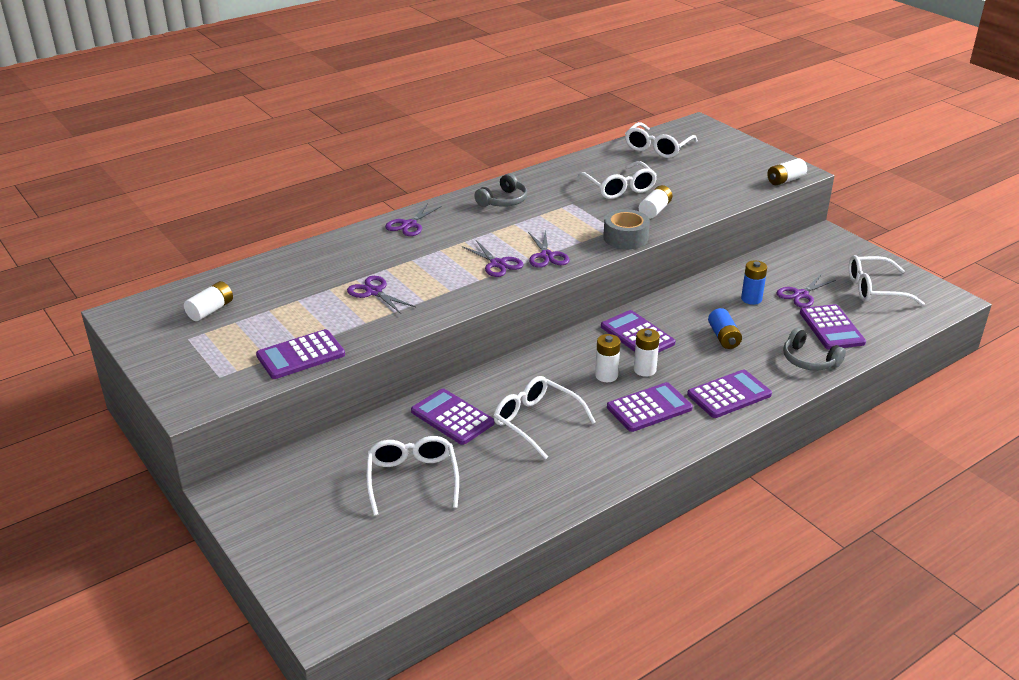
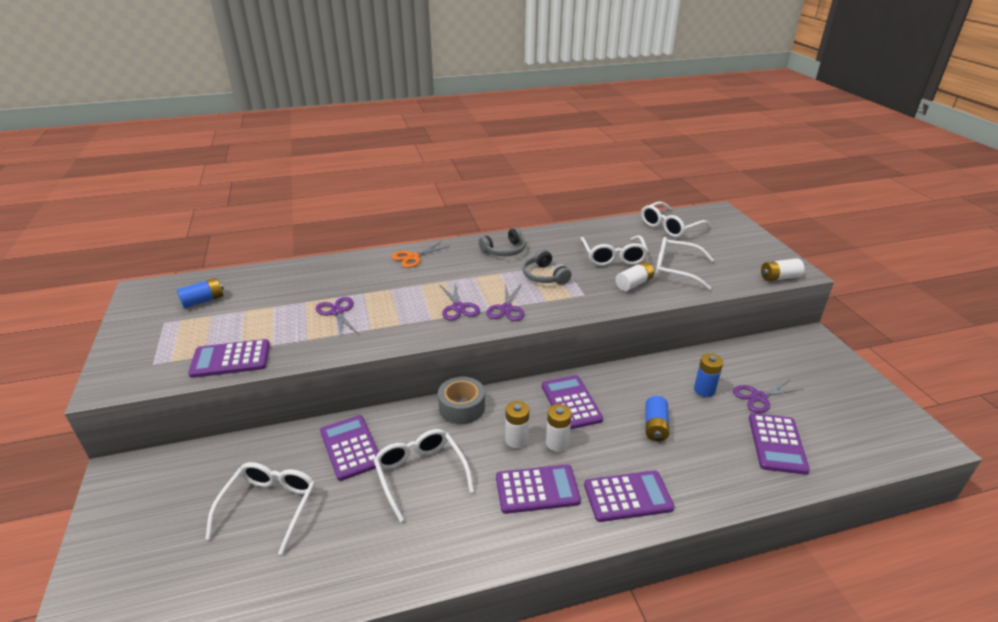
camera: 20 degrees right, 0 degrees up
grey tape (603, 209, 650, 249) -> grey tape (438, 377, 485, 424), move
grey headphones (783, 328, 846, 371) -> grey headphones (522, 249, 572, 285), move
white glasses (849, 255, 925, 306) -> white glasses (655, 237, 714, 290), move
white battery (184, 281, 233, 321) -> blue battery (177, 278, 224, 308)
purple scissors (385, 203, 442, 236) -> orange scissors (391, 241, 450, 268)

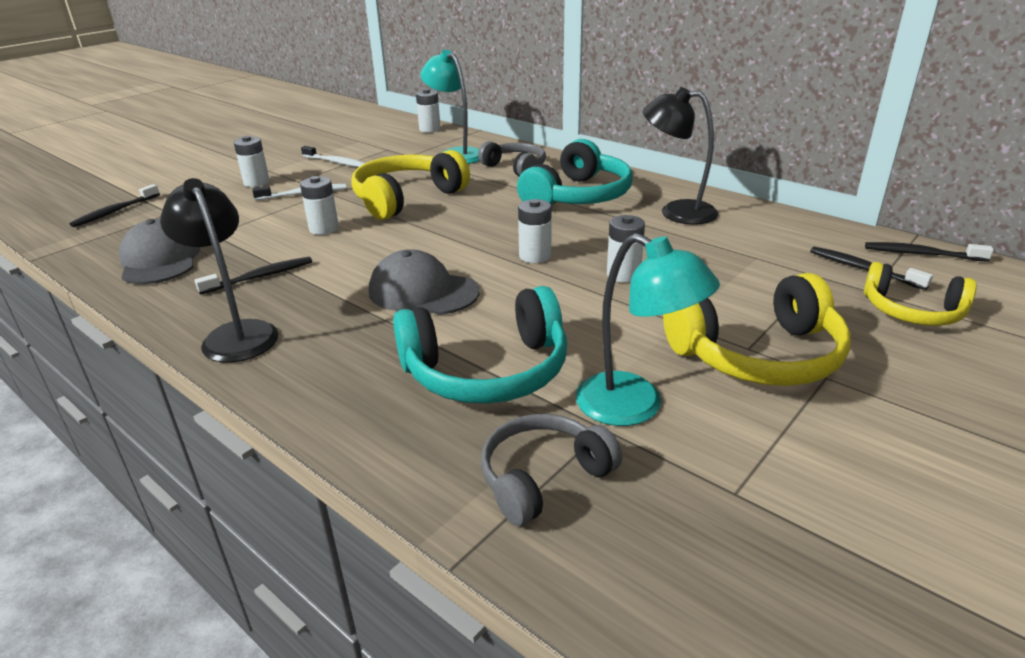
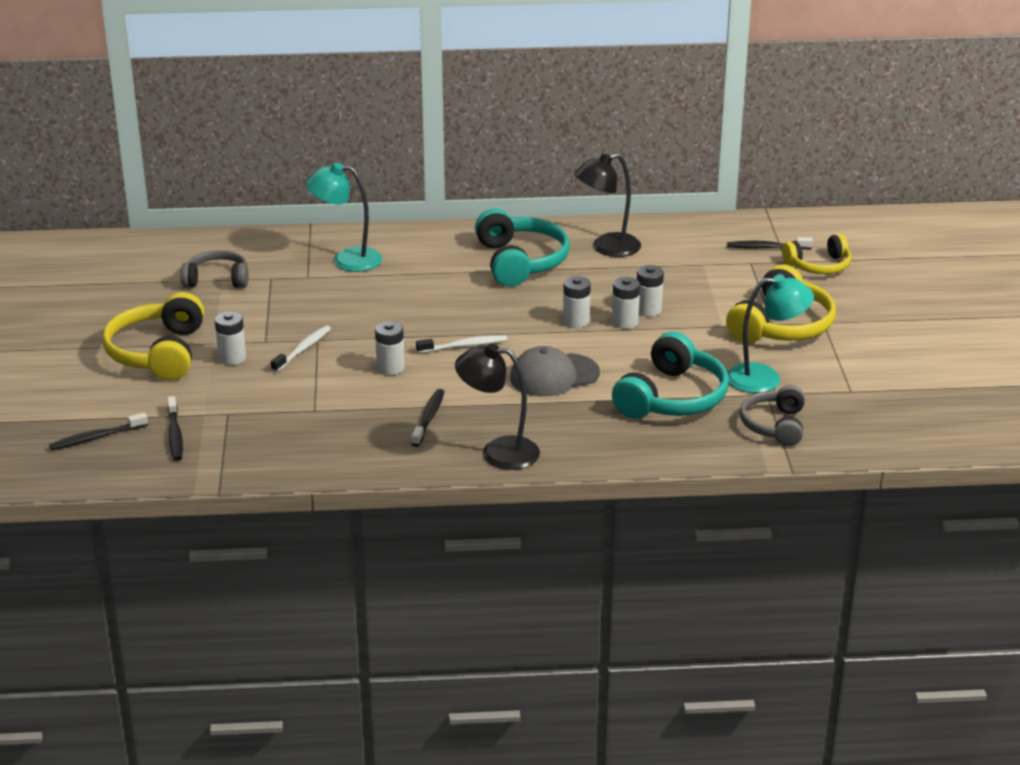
camera: 45 degrees left, 0 degrees up
grey cap (119, 219, 200, 284) -> none
white toothbrush (301, 146, 365, 167) -> white toothbrush (416, 335, 507, 353), move
yellow headphones (352, 150, 470, 220) -> yellow headphones (102, 292, 204, 380), move
white battery (416, 89, 441, 133) -> white battery (612, 277, 640, 329), move
grey headphones (478, 141, 546, 176) -> grey headphones (181, 250, 248, 288), move
black toothbrush (865, 242, 994, 262) -> black toothbrush (49, 412, 148, 450), move

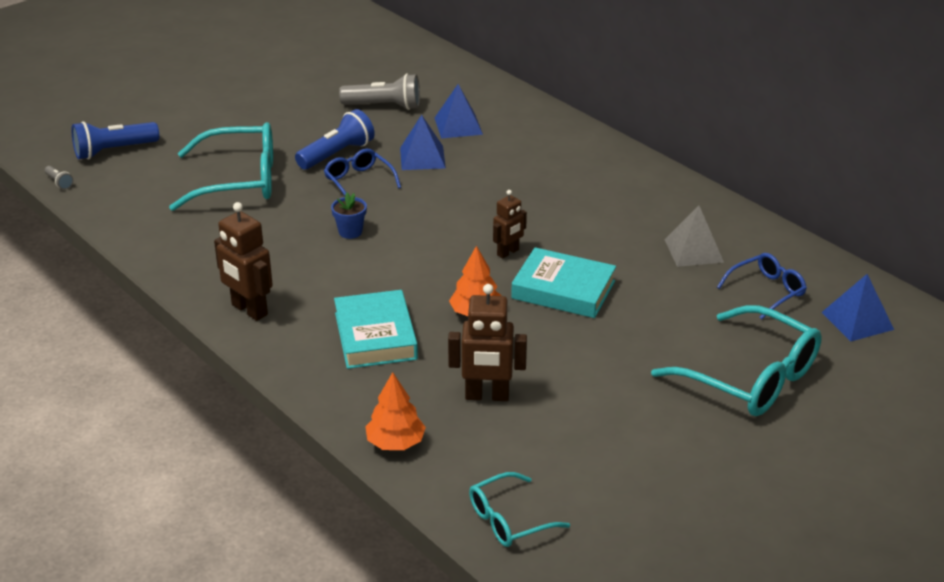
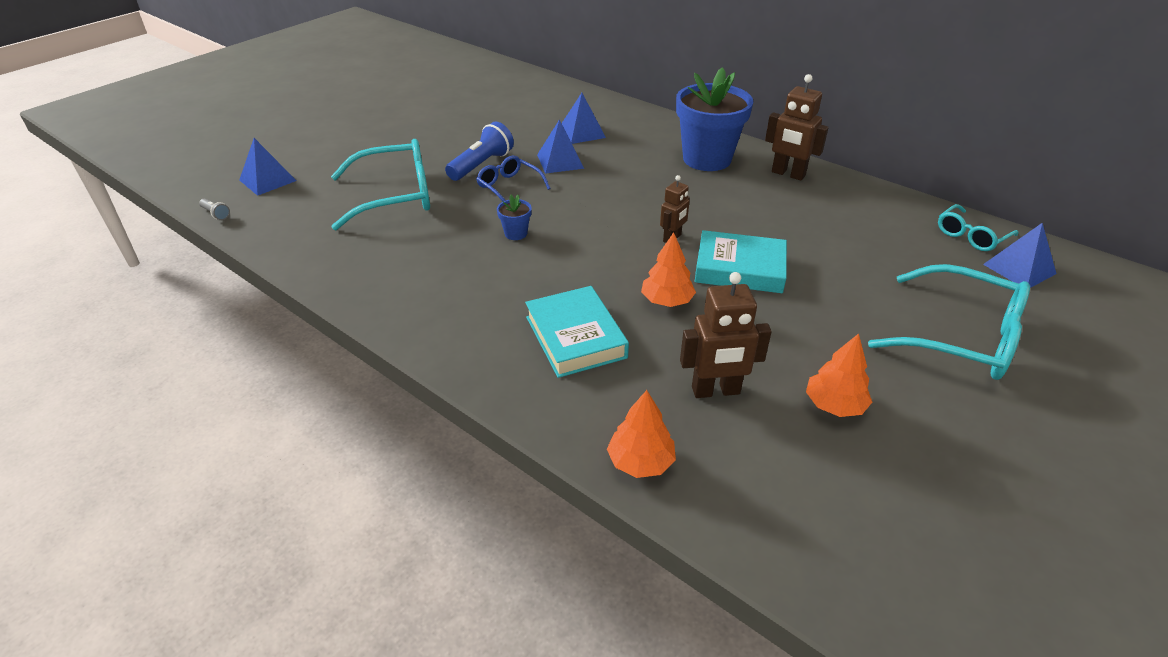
camera: 10 degrees left, 5 degrees up
grey flashlight (339, 73, 420, 110) -> none
grey pyramid (665, 206, 724, 267) -> none
blue glasses (717, 253, 807, 319) -> none
none -> blue flower pot (676, 67, 753, 171)
none -> orange tree (806, 334, 872, 417)
brown robot (214, 202, 273, 321) -> brown robot (765, 74, 829, 181), move
turquoise glasses (469, 472, 570, 547) -> turquoise glasses (938, 204, 1018, 251), move
blue flashlight (72, 121, 159, 160) -> blue pyramid (239, 138, 297, 196)

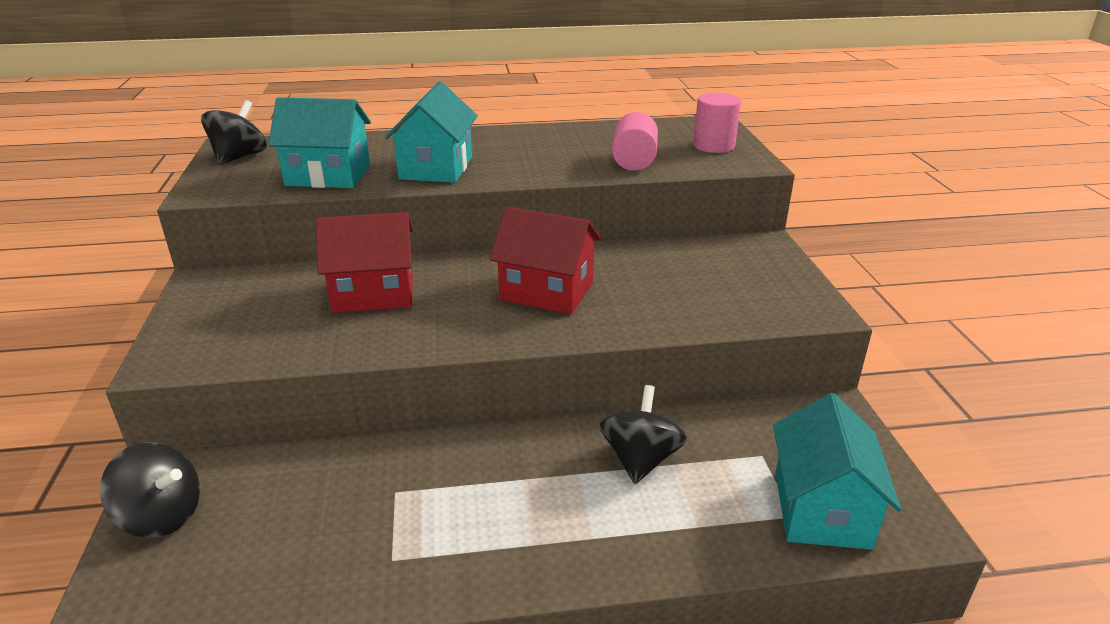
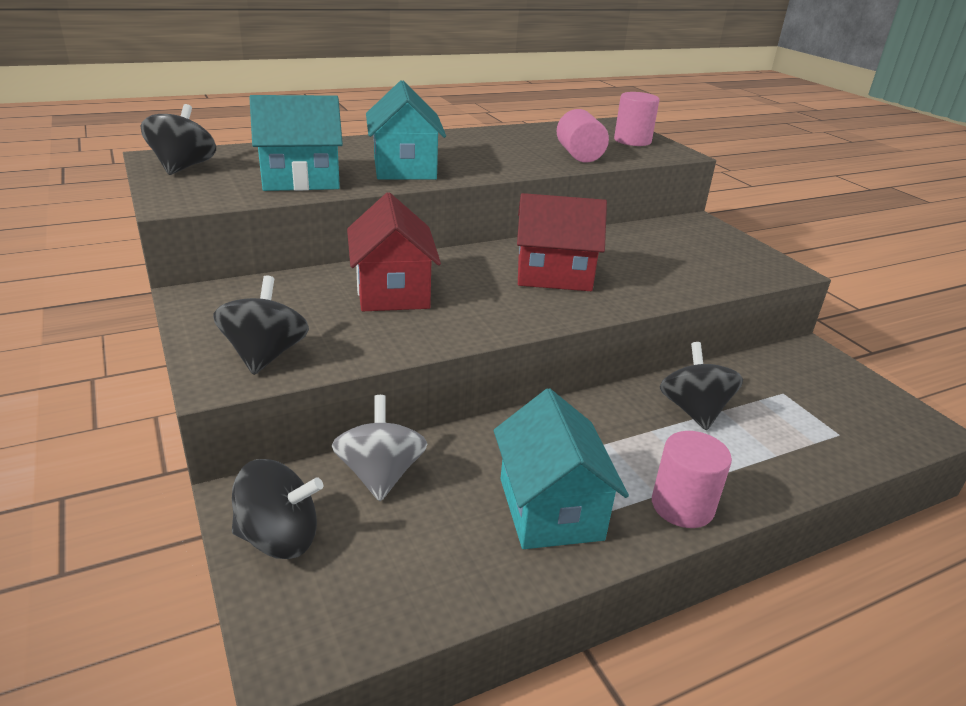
camera: 20 degrees left, 0 degrees up
none -> black spinning top (213, 276, 309, 375)
none -> grey spinning top (332, 395, 427, 501)
none -> pink cylinder (652, 431, 732, 528)
turquoise house (773, 393, 901, 550) -> turquoise house (494, 388, 629, 549), move
red house (316, 212, 413, 313) -> red house (347, 192, 441, 311), 75 degrees counterclockwise

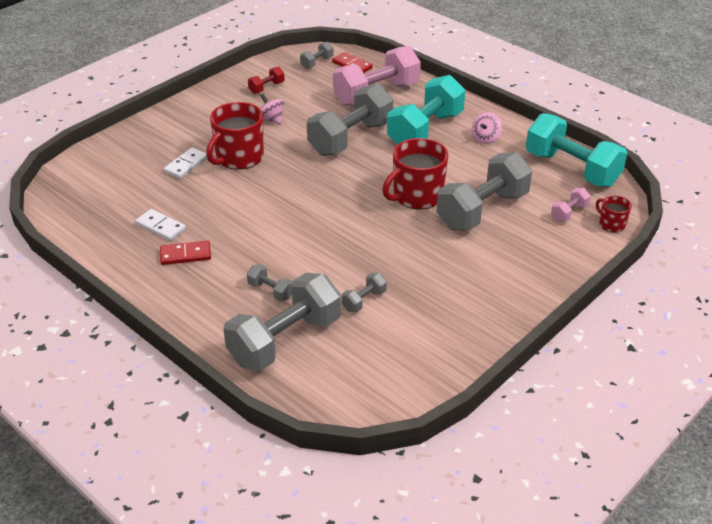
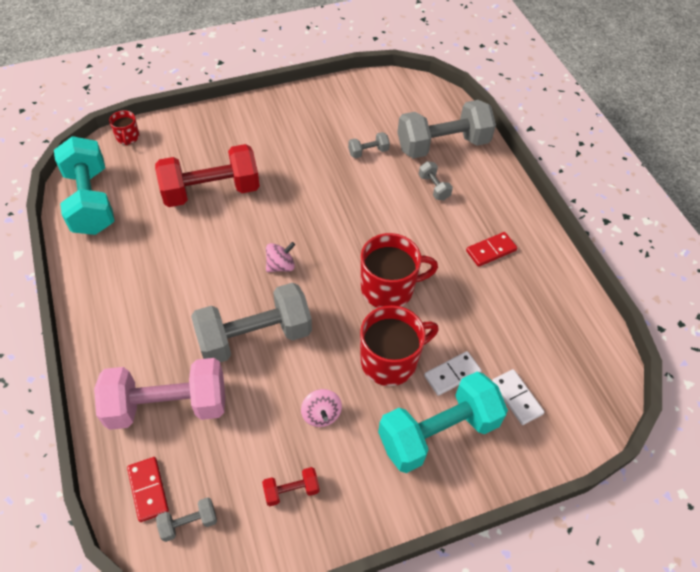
camera: 155 degrees left, 15 degrees up
pink dumbbell (551, 188, 591, 222) -> none
white domino (135, 209, 186, 241) -> white domino (492, 369, 544, 425), move
red mug (382, 138, 449, 209) -> red mug (361, 233, 438, 308), move
turquoise dumbbell (387, 75, 465, 145) -> turquoise dumbbell (378, 372, 508, 473), move
pink spinning top (472, 112, 502, 144) -> pink spinning top (266, 242, 295, 272), move
grey dumbbell (436, 152, 532, 230) -> red dumbbell (155, 144, 260, 207)
red domino (160, 241, 211, 265) -> red domino (466, 232, 517, 267), 45 degrees counterclockwise

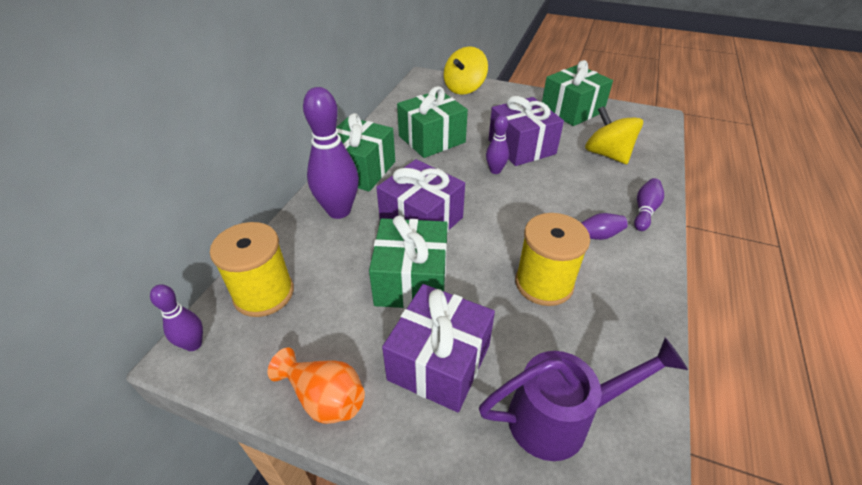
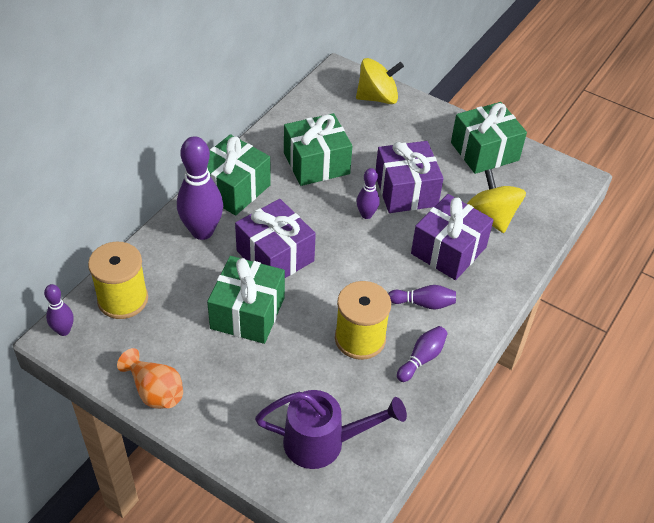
camera: 10 degrees right, 5 degrees up
purple gift (382, 284, 495, 412) -> purple gift (411, 194, 494, 280), move
purple bowling pin (634, 178, 664, 231) -> purple bowling pin (397, 326, 448, 382), move
yellow spinning top (444, 46, 488, 95) -> yellow spinning top (356, 58, 404, 104), 150 degrees counterclockwise

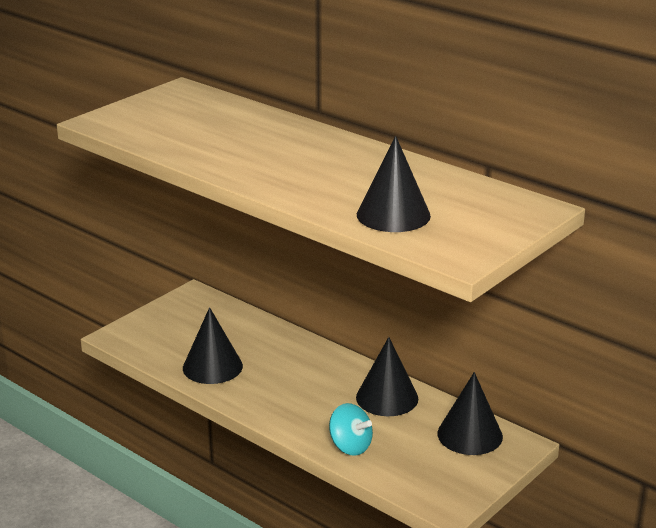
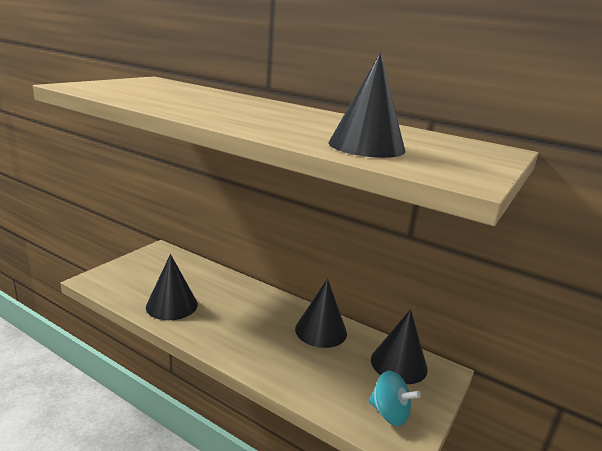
camera: 10 degrees left, 5 degrees down
turquoise spinning top (329, 403, 373, 456) -> turquoise spinning top (368, 371, 421, 426), move

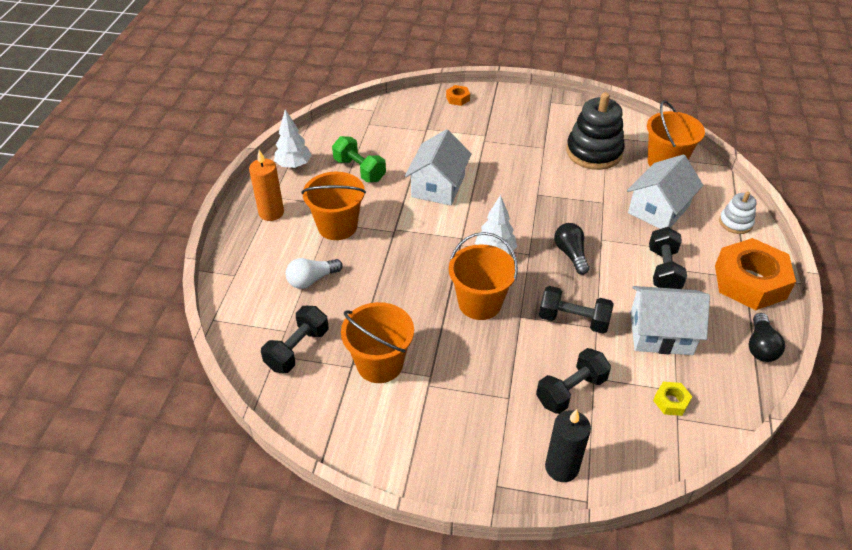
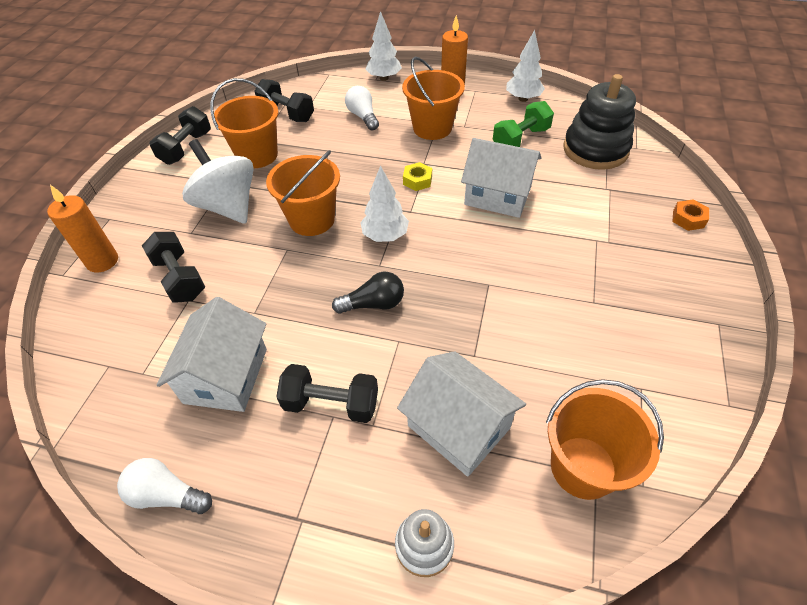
camera: 95 degrees right, 5 degrees up
orange nut (715, 238, 796, 310) -> none
none -> white spinning top (182, 139, 254, 224)
none -> white tree (365, 11, 402, 81)
black dumbbell (539, 286, 614, 334) -> black dumbbell (149, 106, 211, 165), move
black stacking toy (566, 92, 625, 170) -> black stacking toy (563, 74, 636, 170), move
yellow nut (653, 382, 692, 416) -> yellow nut (403, 162, 432, 191), move
black candle (545, 409, 591, 482) -> orange candle (47, 185, 118, 273)
black light bulb (749, 313, 785, 362) -> white light bulb (117, 458, 212, 514)

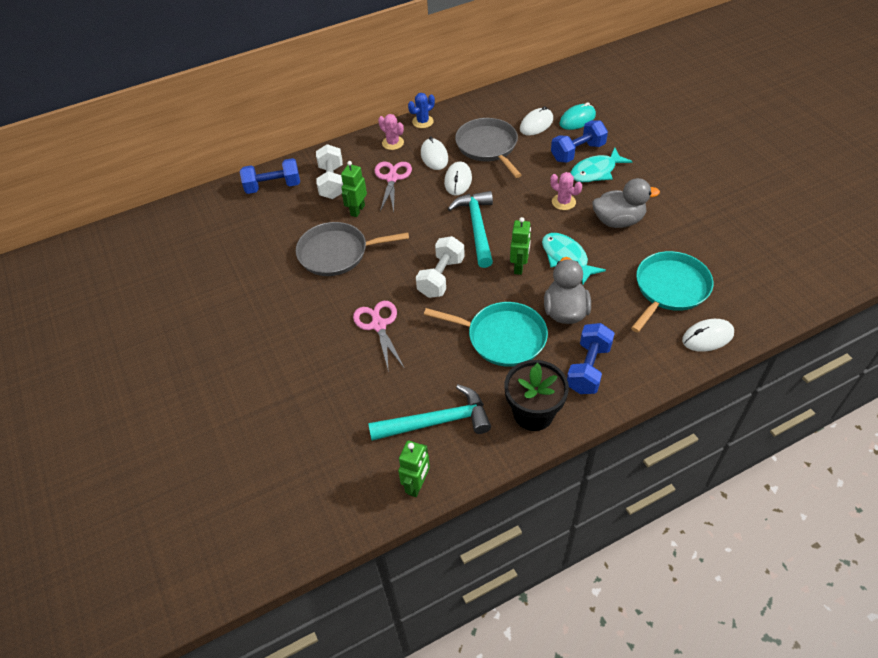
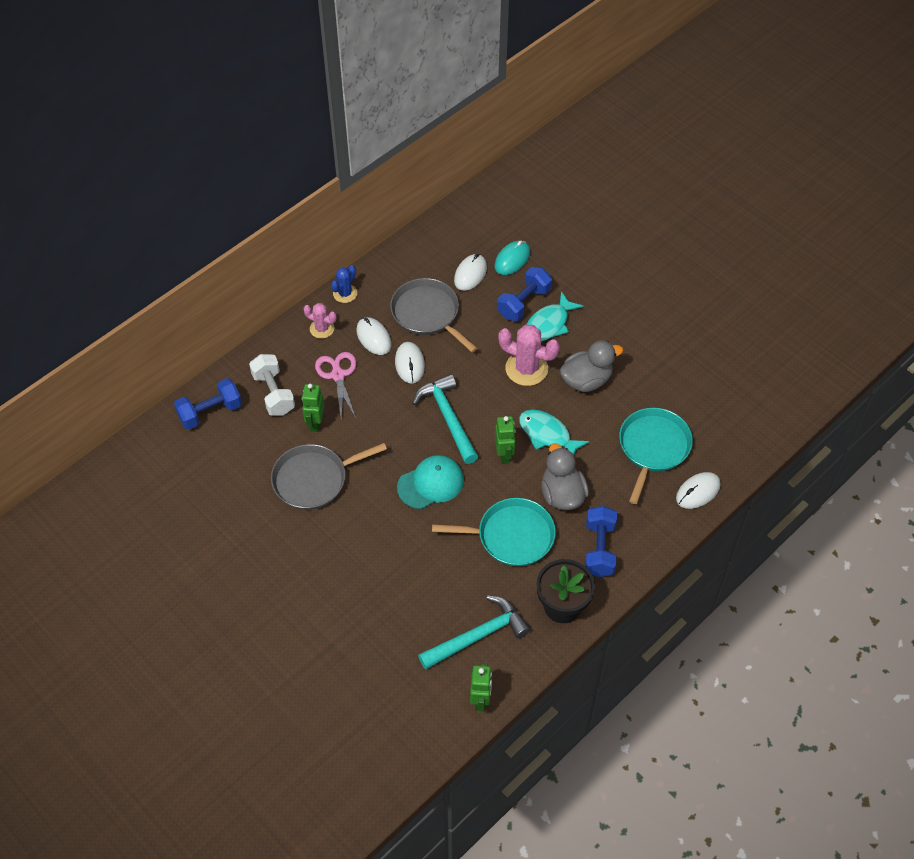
camera: 20 degrees left, 5 degrees up
pink scissors (353, 301, 404, 372) -> none
white dumbbell (416, 236, 465, 298) -> turquoise cap (397, 455, 464, 509)
pink cactus (550, 172, 582, 210) -> pink cactus (498, 325, 560, 386), x1.70

